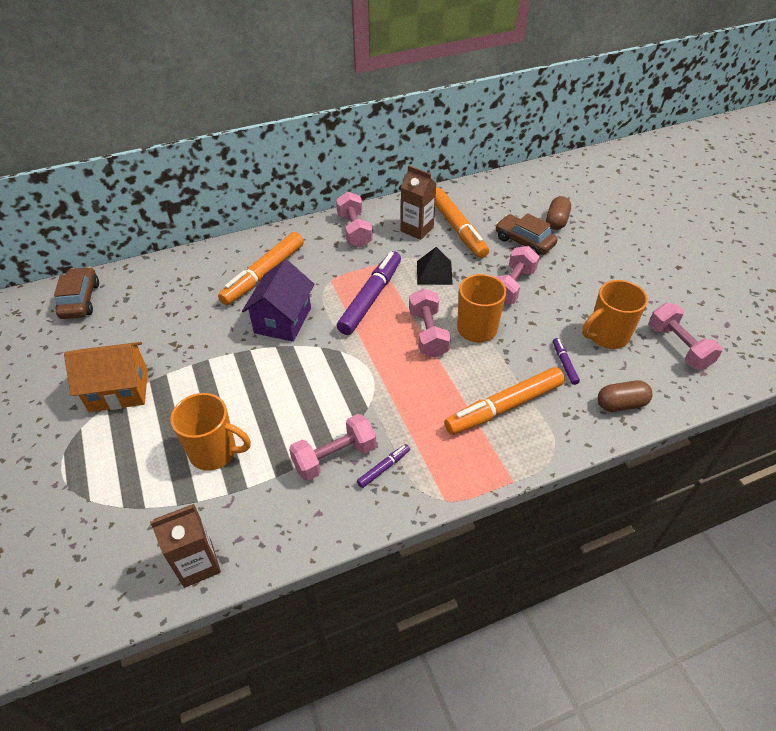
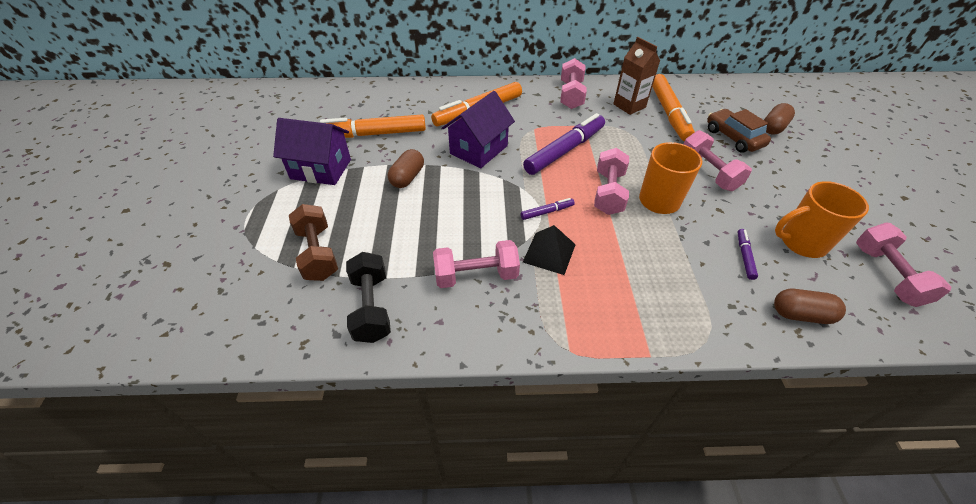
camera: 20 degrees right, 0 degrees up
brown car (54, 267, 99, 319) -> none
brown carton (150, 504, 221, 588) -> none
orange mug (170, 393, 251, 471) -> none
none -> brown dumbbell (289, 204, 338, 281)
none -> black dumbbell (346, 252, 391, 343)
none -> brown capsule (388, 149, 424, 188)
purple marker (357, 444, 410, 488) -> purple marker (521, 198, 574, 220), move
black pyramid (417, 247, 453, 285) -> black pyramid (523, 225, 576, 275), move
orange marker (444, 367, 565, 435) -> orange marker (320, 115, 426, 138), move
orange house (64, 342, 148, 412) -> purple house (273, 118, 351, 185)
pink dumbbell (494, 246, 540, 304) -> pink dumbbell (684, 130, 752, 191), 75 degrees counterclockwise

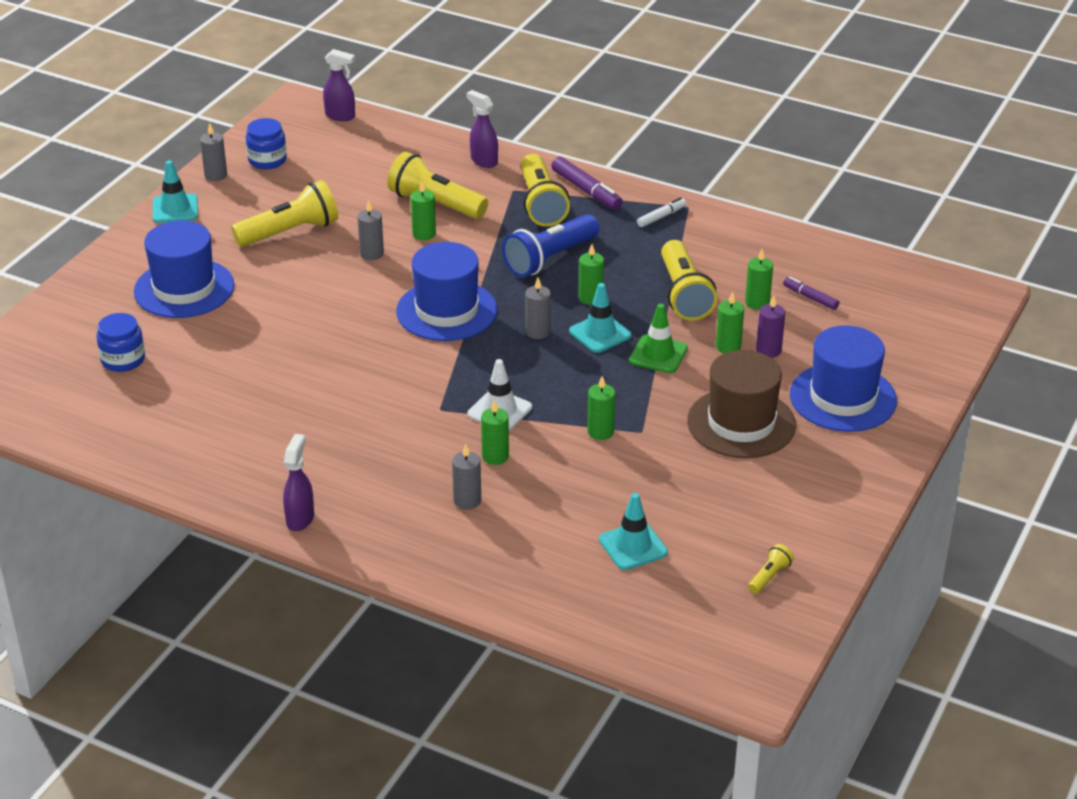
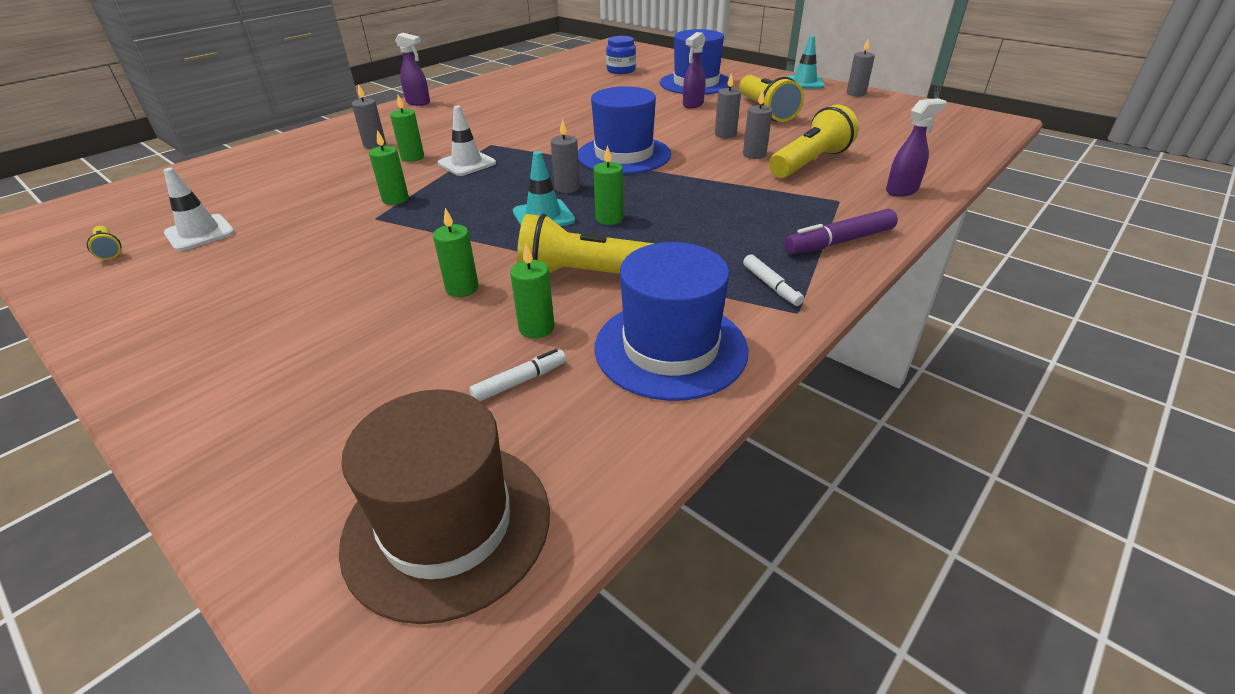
camera: 105 degrees right, 0 degrees up
blue jar (246, 118, 287, 169) -> none
blue flashlight (502, 214, 600, 277) -> none
yellow flashlight (521, 154, 570, 227) -> none
turquoise traffic cone (599, 493, 668, 570) -> none
green traffic cone (629, 304, 688, 373) -> none
purple candle (756, 295, 785, 358) -> none
none -> white traffic cone (164, 168, 235, 251)
purple spray bottle (323, 49, 355, 121) -> purple spray bottle (683, 32, 706, 108), move
brown hat (687, 350, 796, 458) -> brown hat (339, 389, 550, 624), move
blue hat (790, 325, 897, 432) -> blue hat (594, 242, 749, 401), move
green candle (411, 181, 436, 240) -> grey candle (743, 90, 773, 159)
purple marker (783, 277, 839, 310) -> white marker (469, 349, 566, 401)

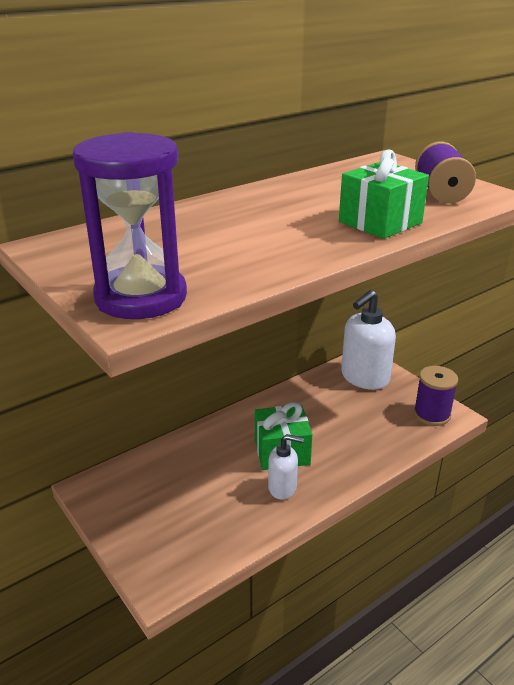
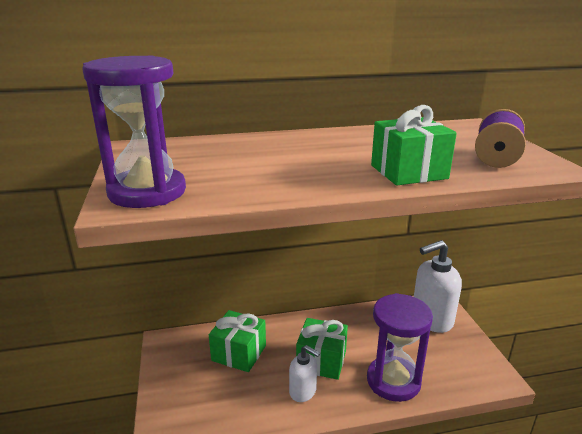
camera: 25 degrees right, 5 degrees down
purple spool (414, 366, 458, 426) -> none
none -> green gift (209, 310, 266, 372)
none -> purple hourglass (367, 293, 433, 402)

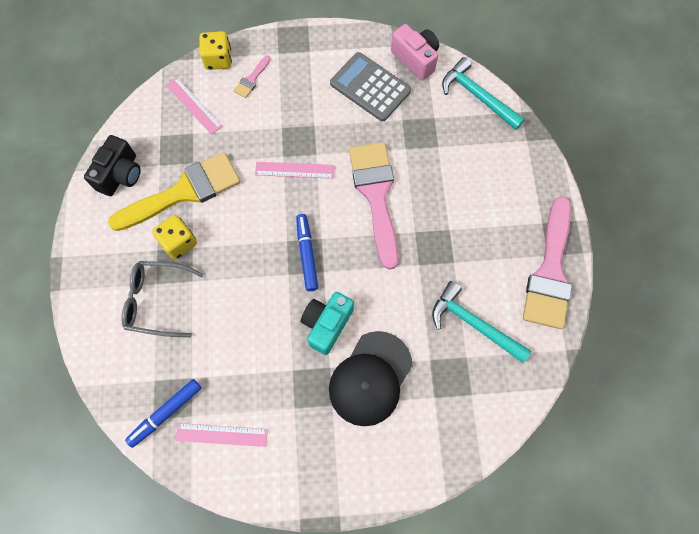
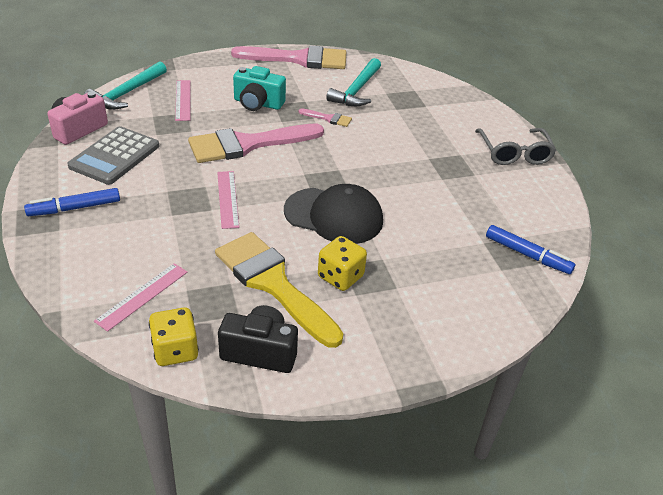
camera: 105 degrees left, 30 degrees down
grey glasses (121, 261, 203, 337) -> grey glasses (475, 128, 556, 165), move
pink ruler (176, 423, 268, 447) -> pink ruler (175, 80, 191, 121), move
yellow dice (199, 31, 232, 70) -> yellow dice (149, 307, 199, 366), move
pink brush (234, 55, 270, 98) -> pink brush (298, 108, 352, 127), move
blue marker (296, 214, 318, 291) -> blue marker (24, 188, 120, 216), move
turquoise camera (301, 292, 354, 355) -> turquoise camera (233, 66, 286, 111), move
black cap (329, 331, 413, 426) -> black cap (284, 184, 383, 244), move

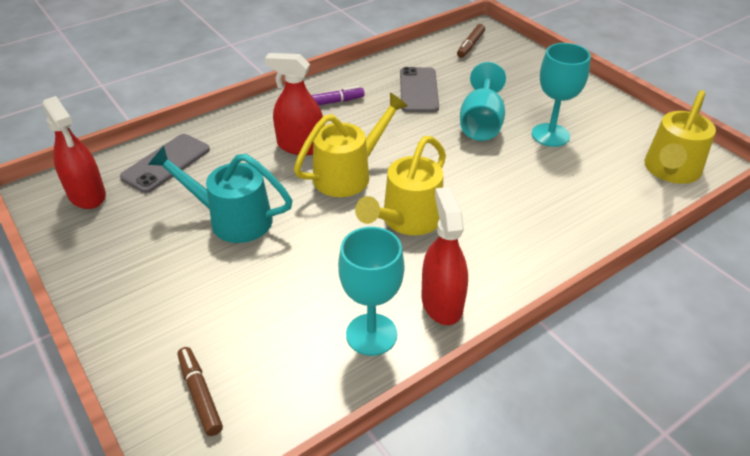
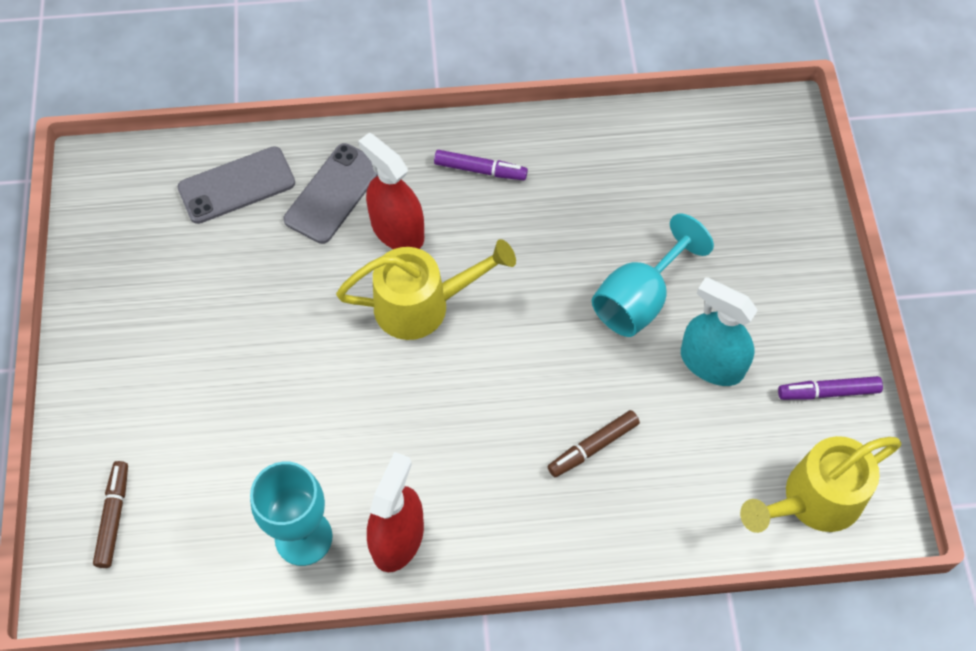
camera: 30 degrees right, 20 degrees up
red spray bottle (43, 96, 106, 209) -> none
turquoise watering can (148, 146, 293, 243) -> none
yellow watering can (355, 136, 446, 235) -> none
none -> purple marker (778, 376, 883, 400)
grey phone (400, 67, 439, 112) -> grey phone (283, 143, 378, 244), move
brown marker (457, 24, 485, 58) -> brown marker (547, 410, 640, 477), move
turquoise goblet (532, 43, 591, 147) -> turquoise spray bottle (681, 277, 758, 386)

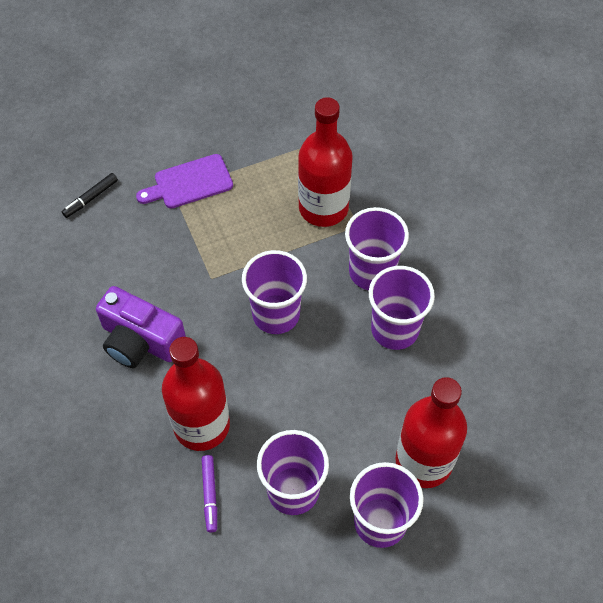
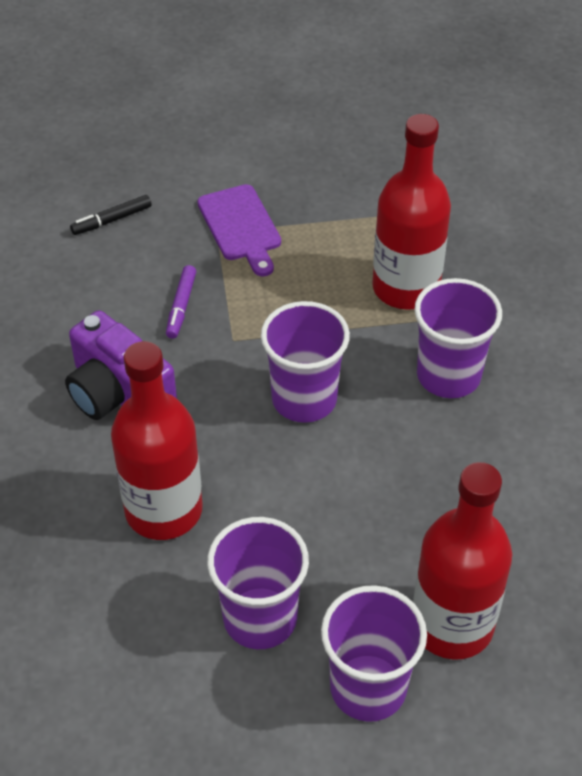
camera: 15 degrees right, 10 degrees down
purple cup (369, 266, 435, 350) -> none
purple marker (202, 455, 217, 532) -> purple marker (166, 265, 196, 339), move
purple cutting board (136, 154, 233, 209) -> purple cutting board (197, 184, 281, 277), 105 degrees counterclockwise

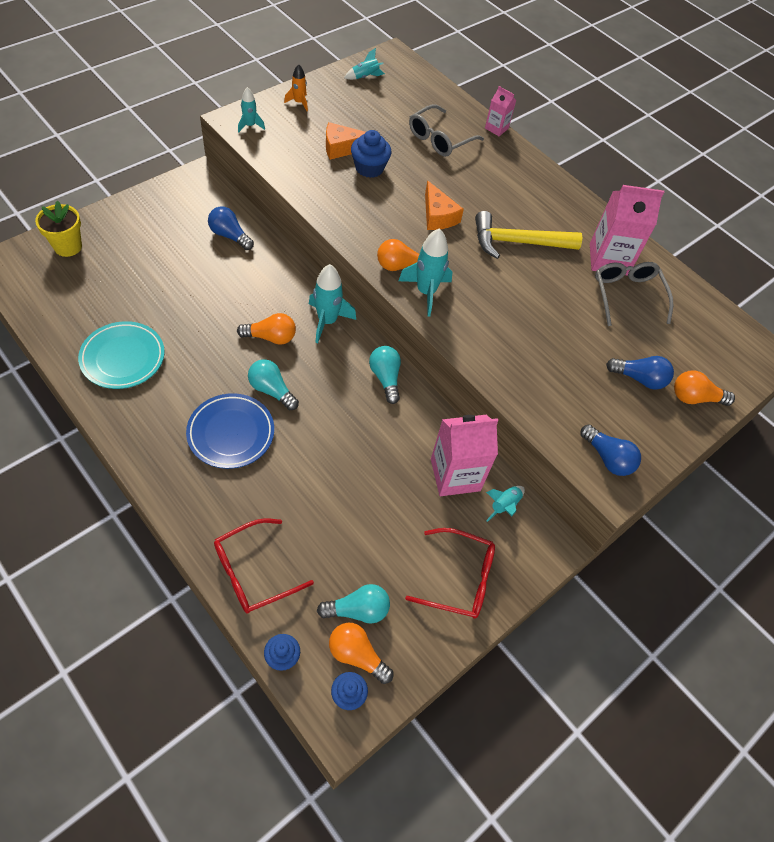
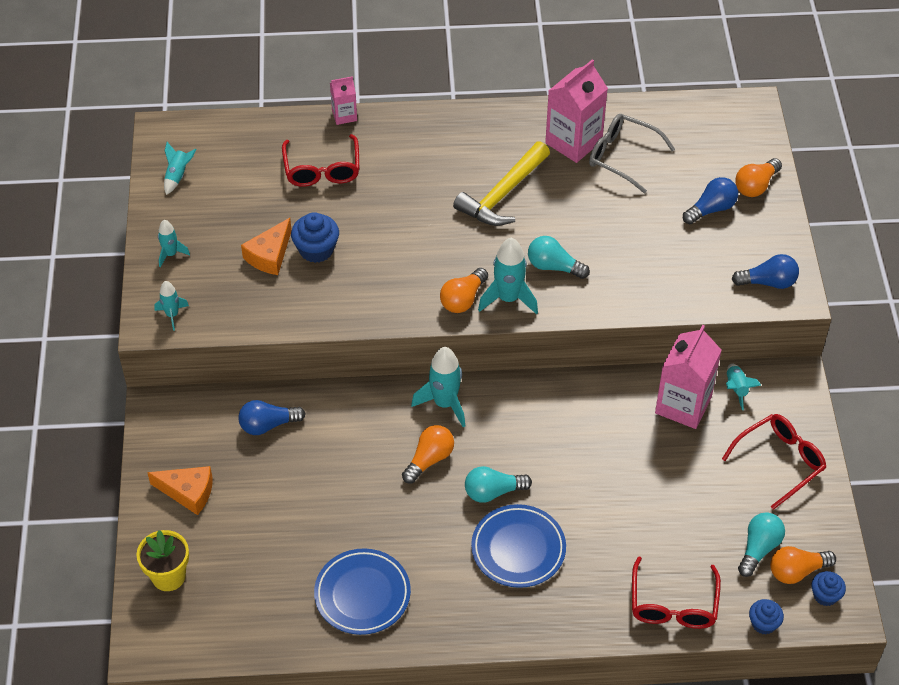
camera: 45 degrees left, 5 degrees down
turquoise light bulb (369, 346, 401, 404) -> turquoise light bulb (528, 236, 590, 279), move
orange cheese (425, 181, 464, 230) -> orange cheese (147, 466, 213, 515), move
turquoise plate (78, 321, 165, 389) -> blue plate (314, 548, 411, 635)
orange rocket (284, 64, 308, 111) -> turquoise rocket (158, 220, 190, 268)
grey glasses (409, 104, 484, 157) -> red glasses (282, 134, 360, 187)

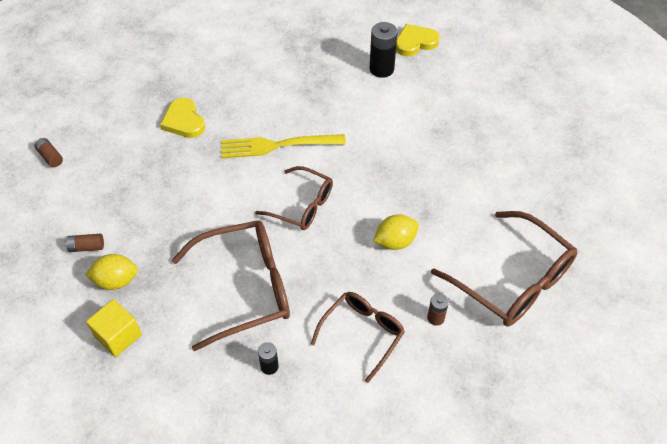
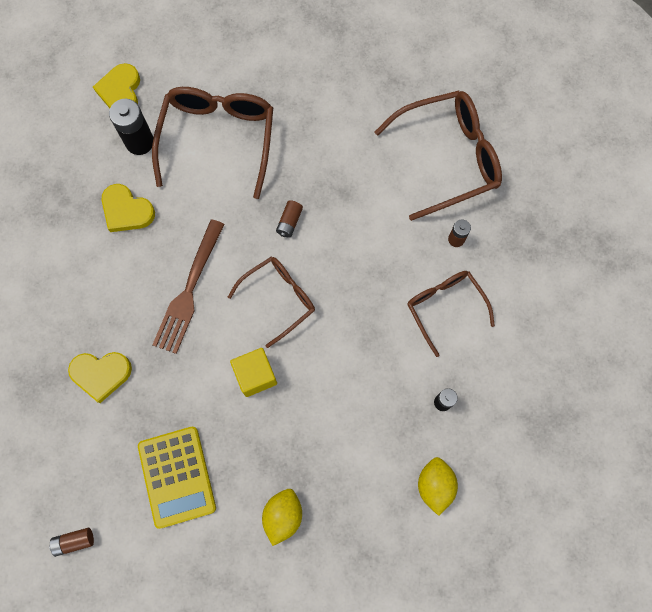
camera: 65 degrees left, 20 degrees up
none -> yellow heart (102, 184, 155, 232)
none -> yellow calculator (138, 427, 216, 529)
brown battery (65, 234, 104, 252) -> brown battery (276, 200, 303, 238), move
yellow cube (86, 299, 142, 357) -> yellow cube (230, 348, 277, 397), move
brown glasses (172, 220, 290, 351) -> brown glasses (152, 87, 273, 199), move
yellow lemon (373, 215, 419, 250) -> yellow lemon (418, 457, 458, 516), move
yellow fork (221, 134, 346, 158) -> brown fork (152, 219, 225, 354)

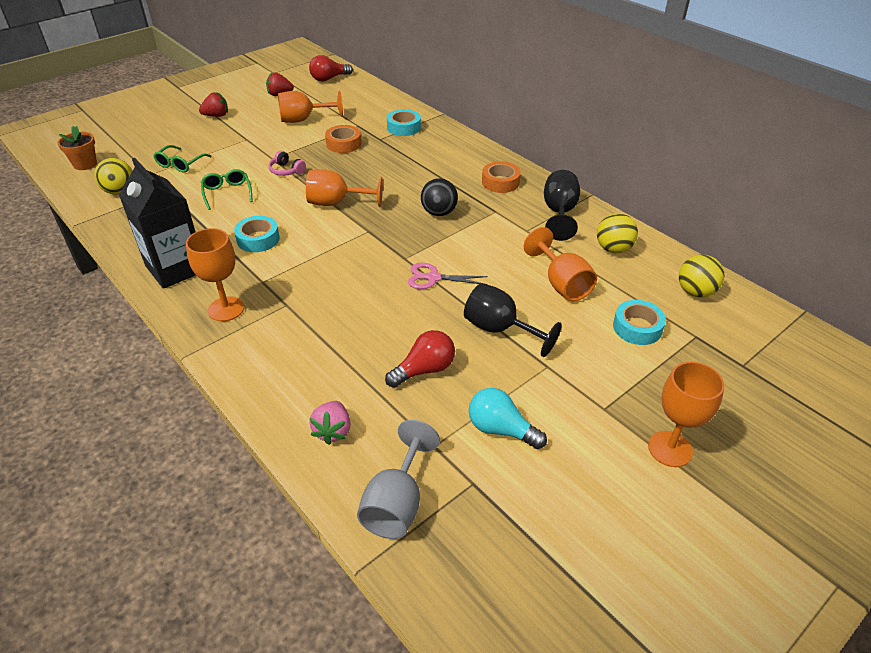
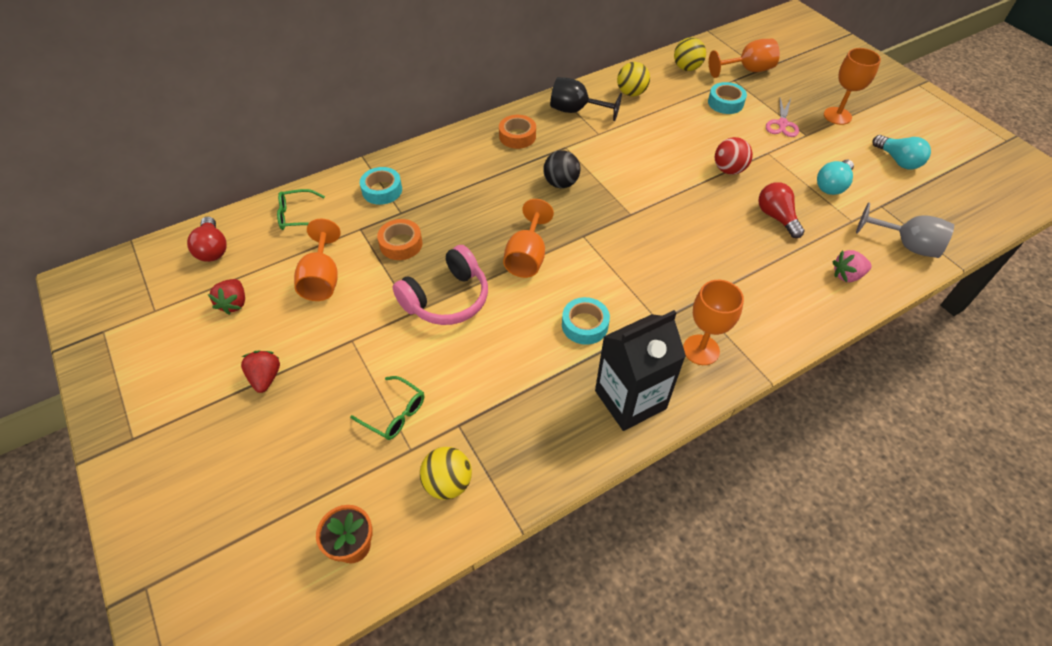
camera: 80 degrees left, 10 degrees up
none -> turquoise light bulb (873, 135, 931, 169)
green glasses (201, 169, 253, 210) -> green glasses (277, 189, 325, 230), move
pink scissors (408, 263, 488, 289) -> pink scissors (766, 98, 799, 137), move
orange goblet (524, 227, 597, 301) -> orange goblet (709, 39, 780, 78), move
black goblet (464, 283, 562, 357) -> red ball (715, 137, 753, 175)
pink strawberry (309, 401, 351, 445) -> pink strawberry (832, 250, 872, 282), 150 degrees clockwise
pink headphones (268, 151, 306, 176) -> pink headphones (393, 245, 488, 325), x2.05

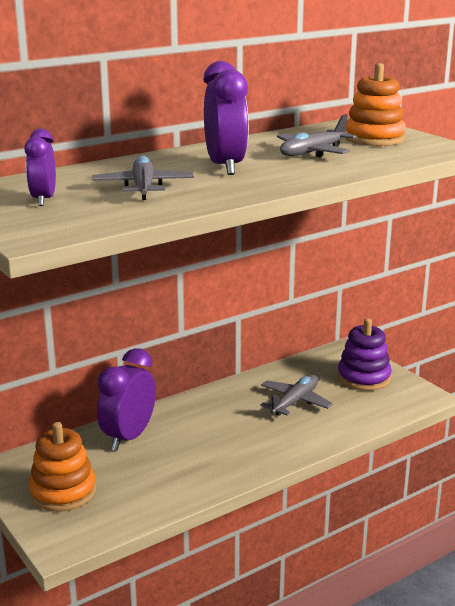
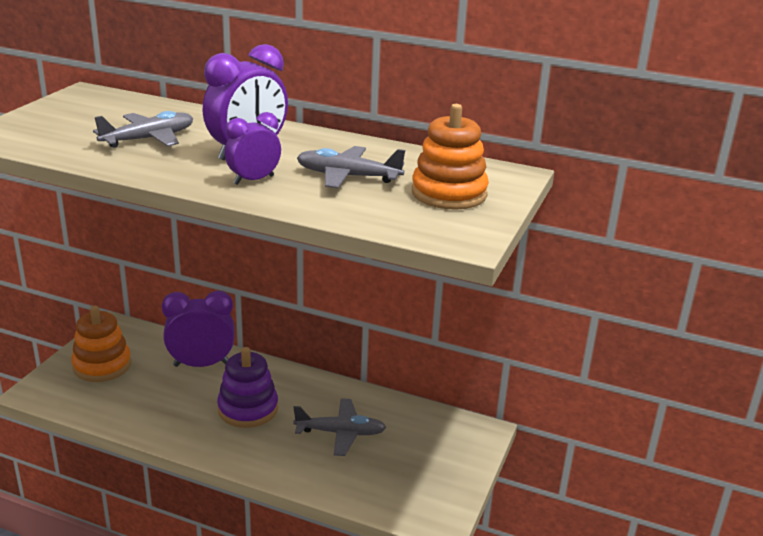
camera: 55 degrees right, 5 degrees up
purple clock (24, 129, 56, 206) -> purple clock (225, 112, 281, 185), move
purple stacking toy (337, 318, 392, 391) -> purple stacking toy (217, 347, 278, 428), move

